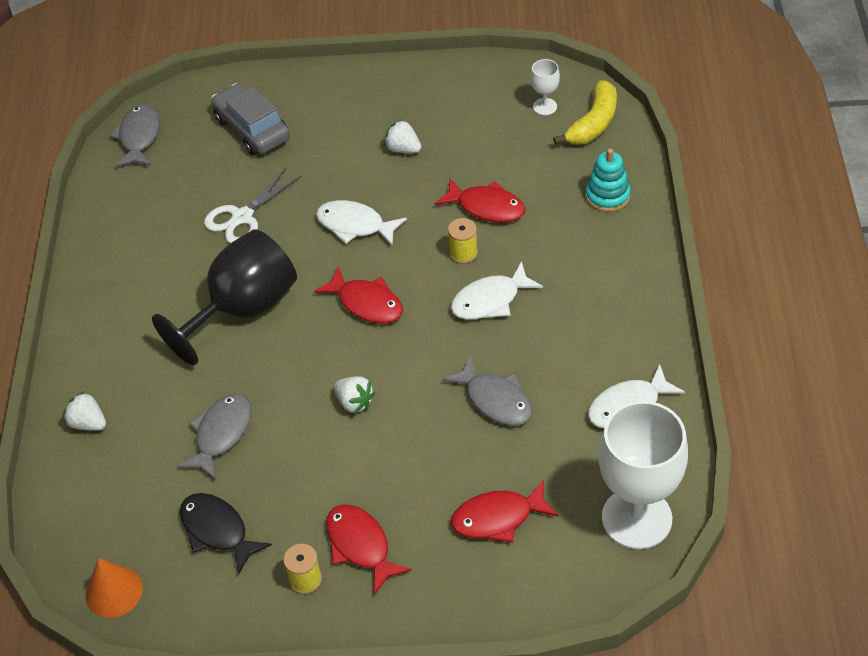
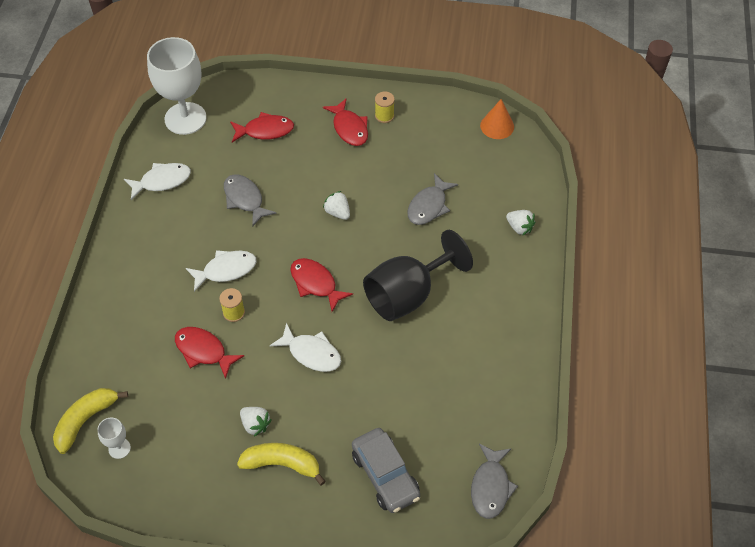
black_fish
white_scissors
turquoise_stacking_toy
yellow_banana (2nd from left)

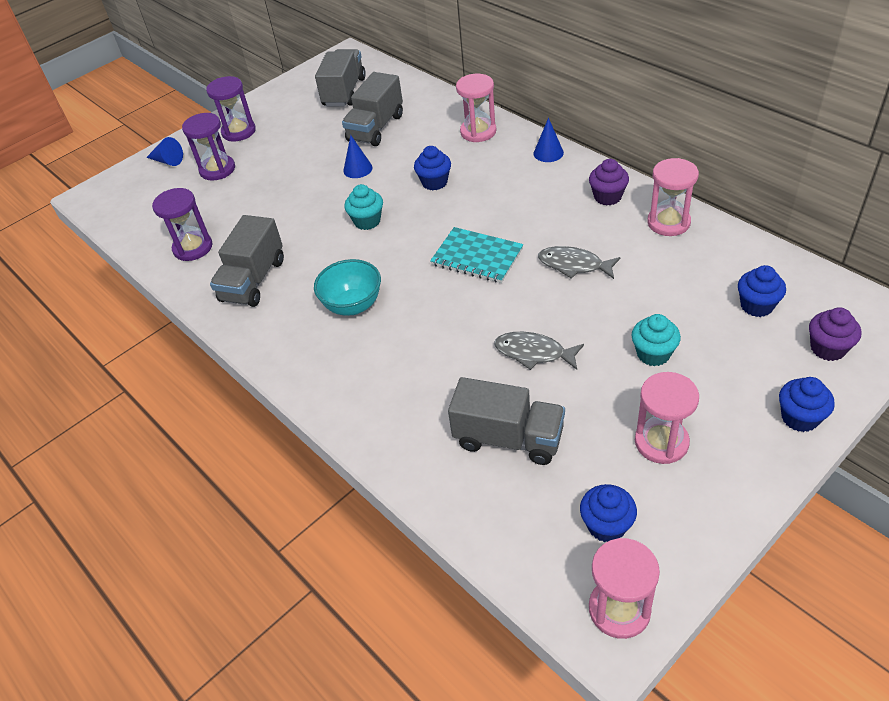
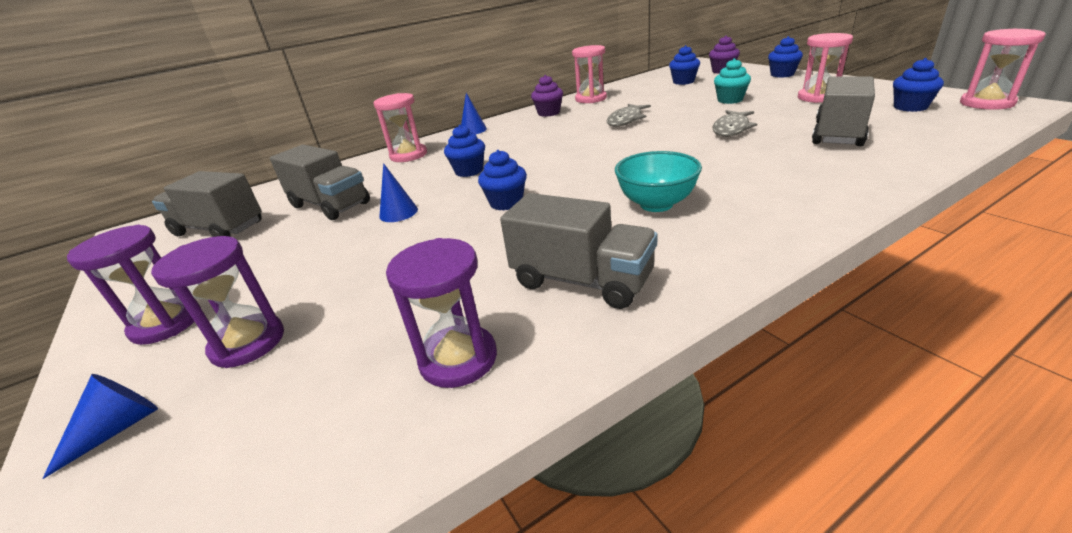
blue_cupcake (2nd from left)
turquoise_notebook

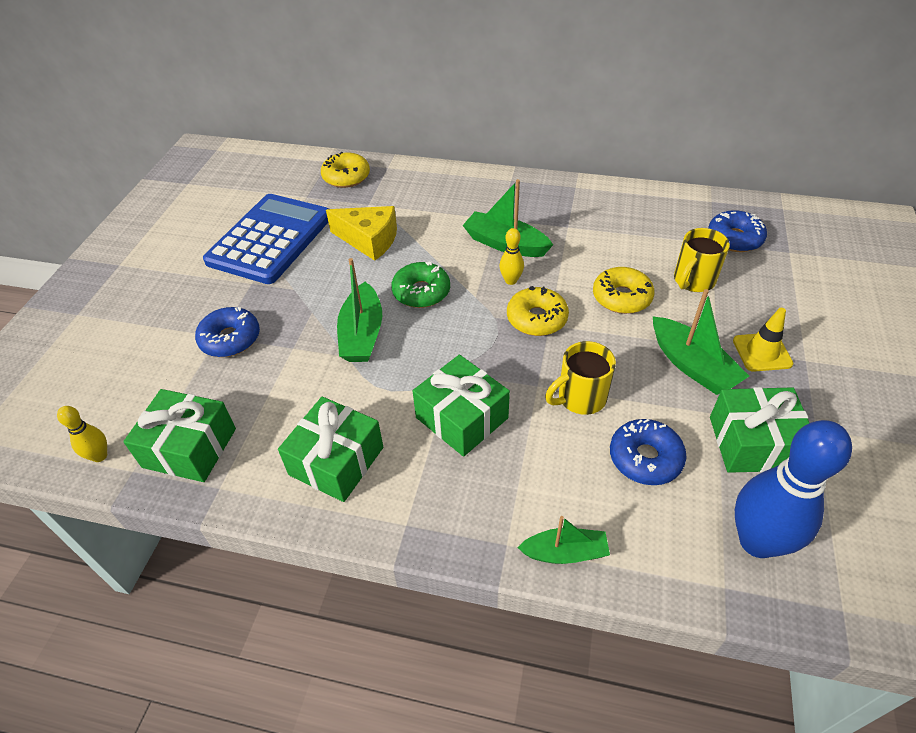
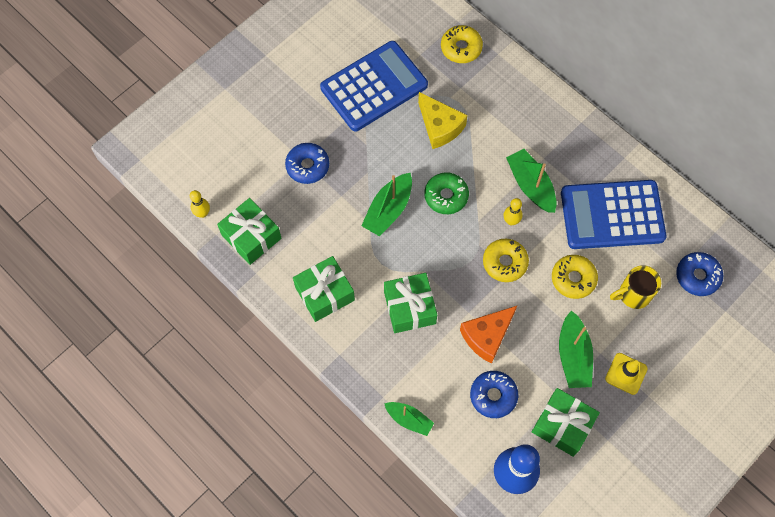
orange_cheese
blue_calculator (2nd from left)

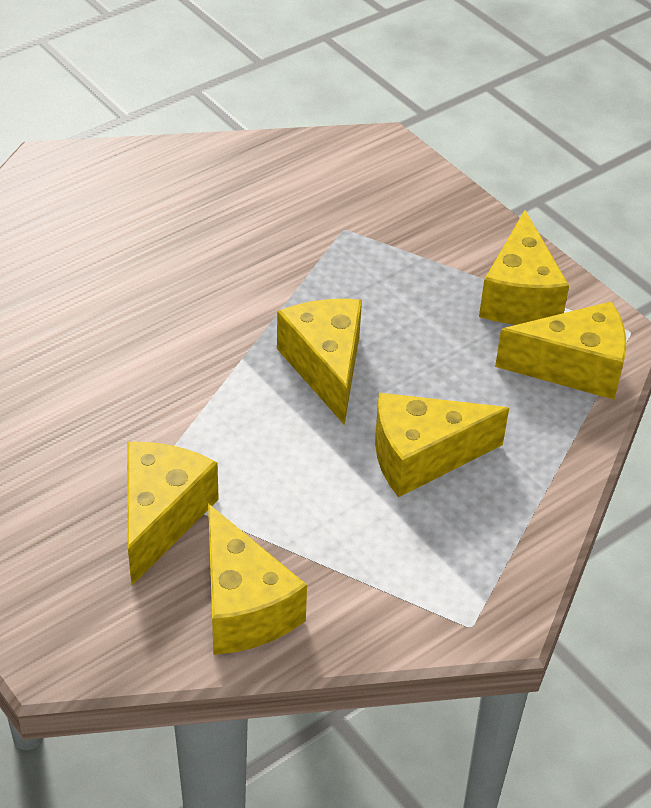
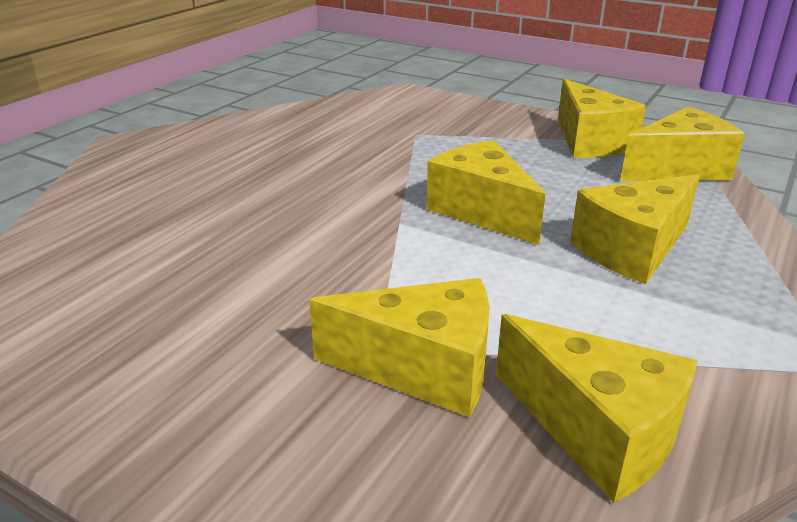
yellow_cheese (1st from left)

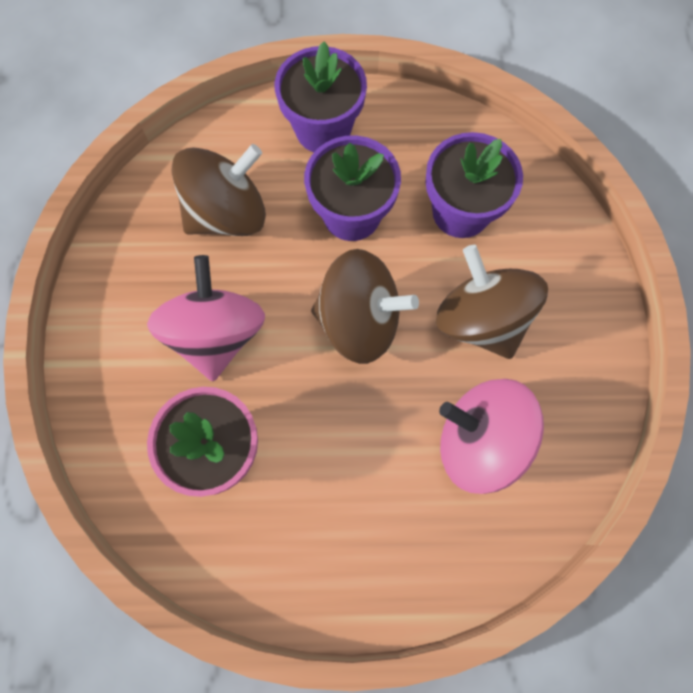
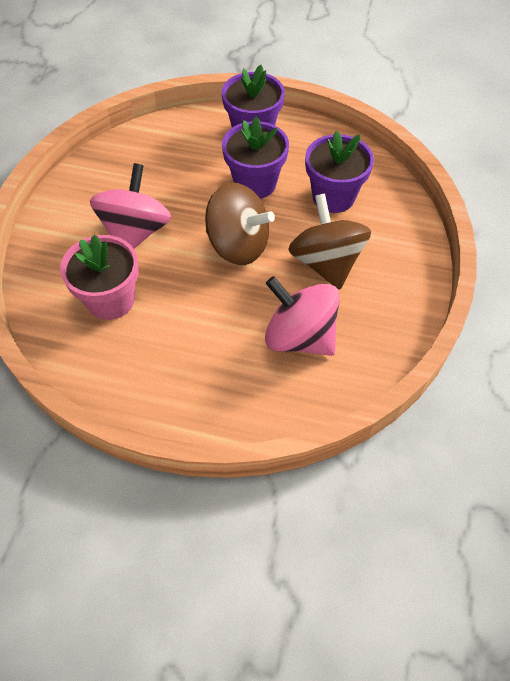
brown_spinning_top (1st from left in the first image)

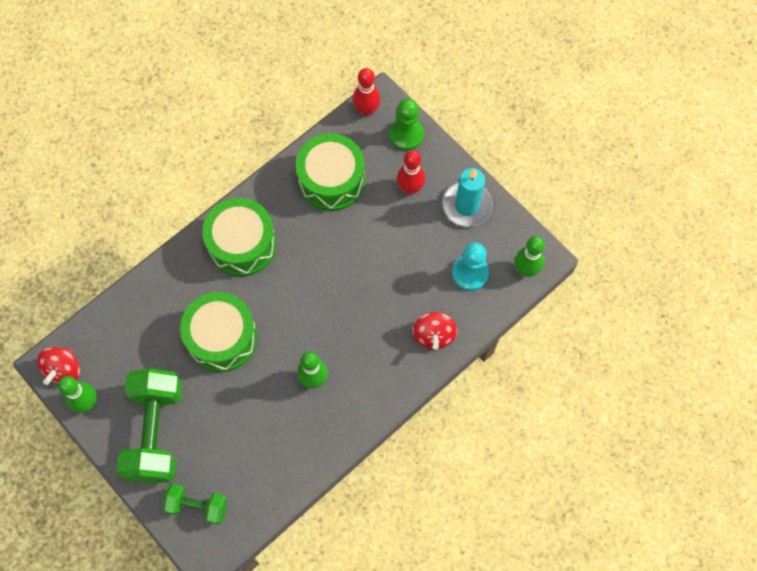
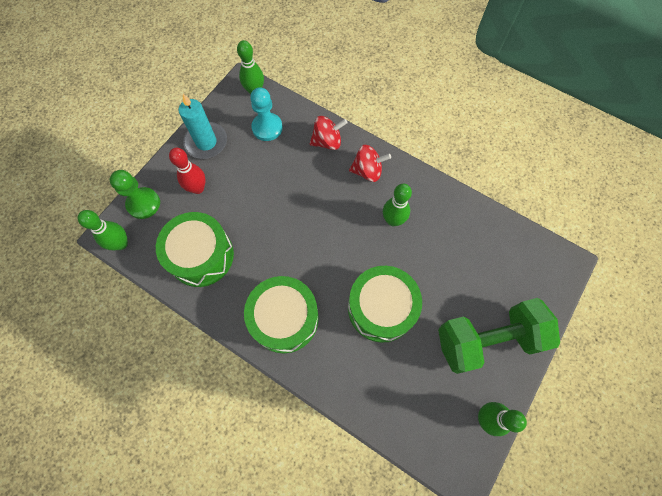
red_spinning_top (2nd from left)
green_dumbbell (2nd from left in the first image)
green_bowling_pin (1st from left)

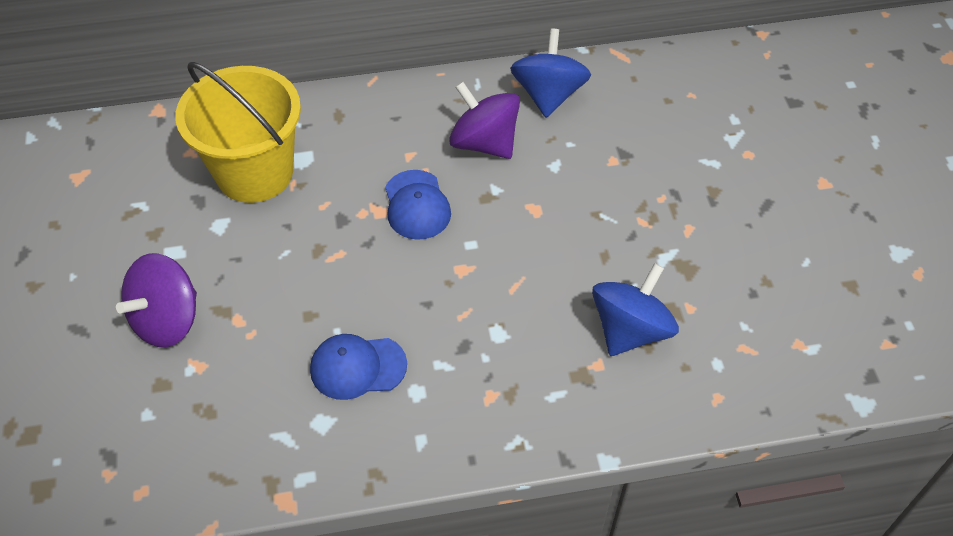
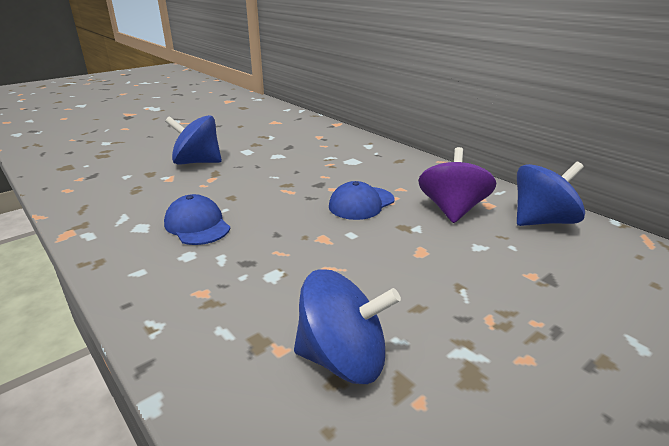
blue_spinning_top (1st from left)
yellow_bucket

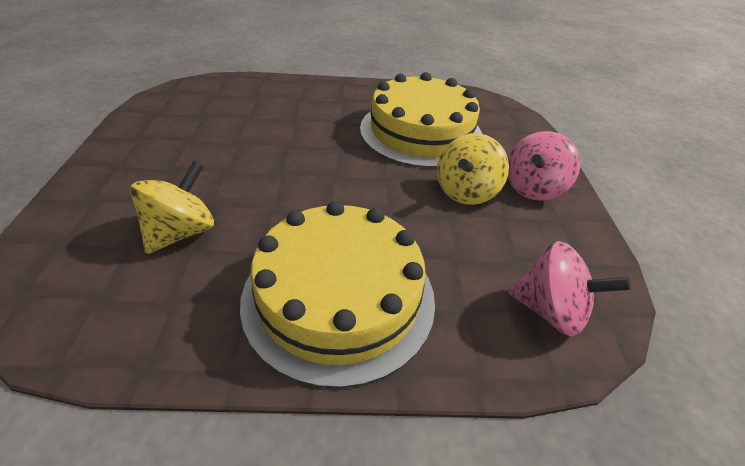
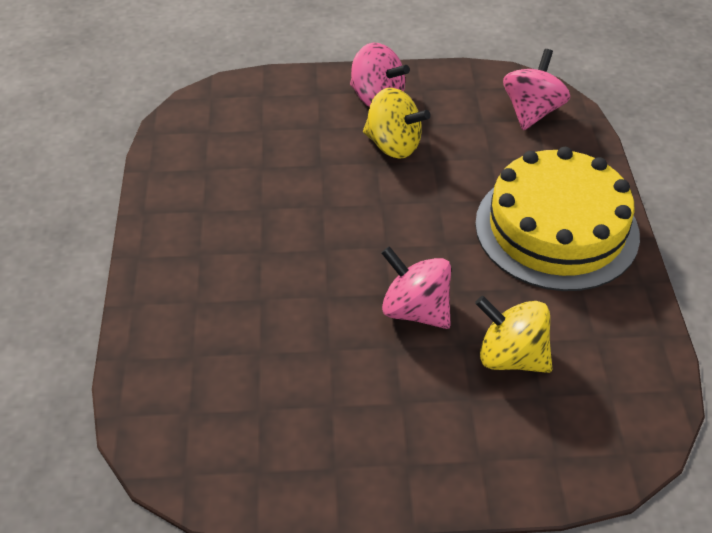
yellow_cake (2nd from left in the first image)
pink_spinning_top (2nd from left)

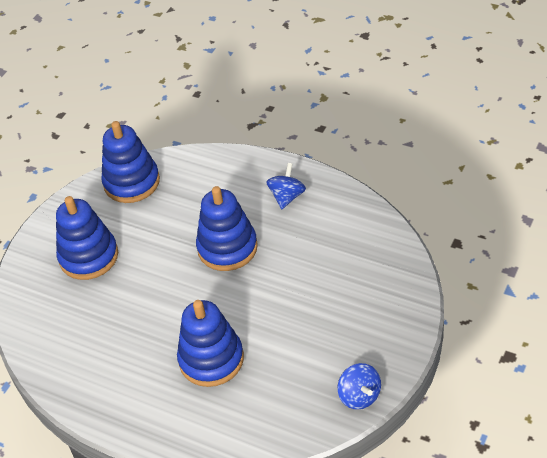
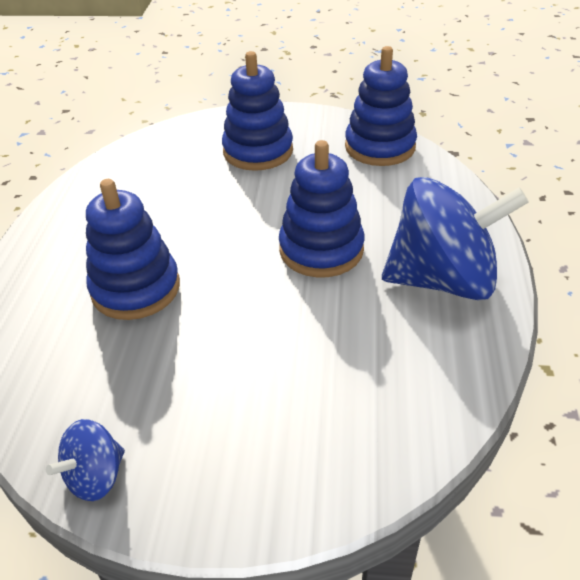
blue_spinning_top (2nd from left)

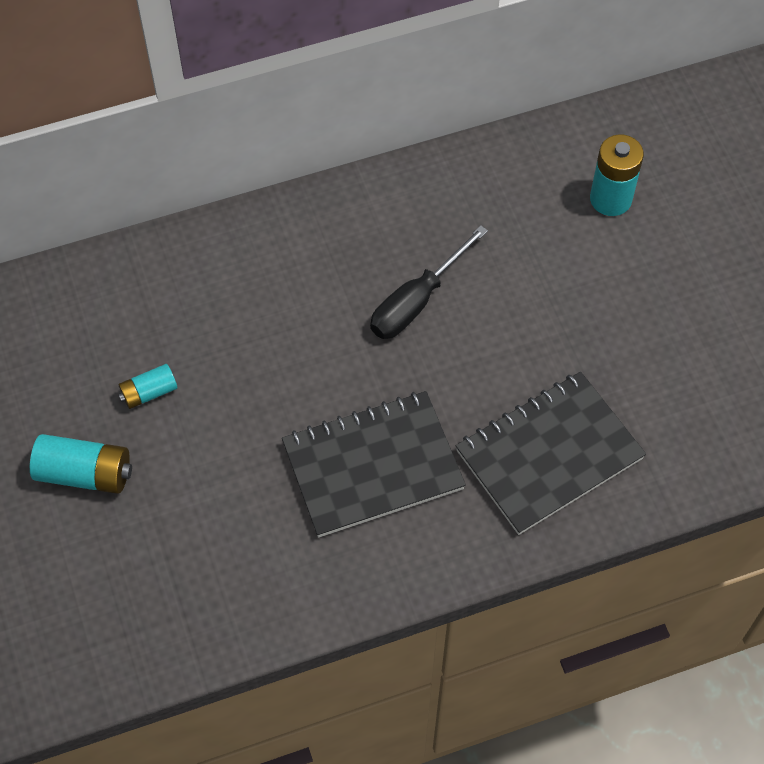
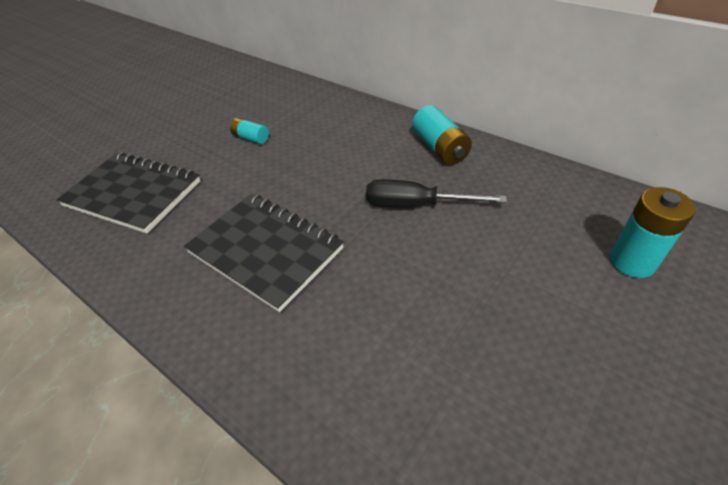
turquoise_battery (2nd from left)
black_notebook (1st from left)

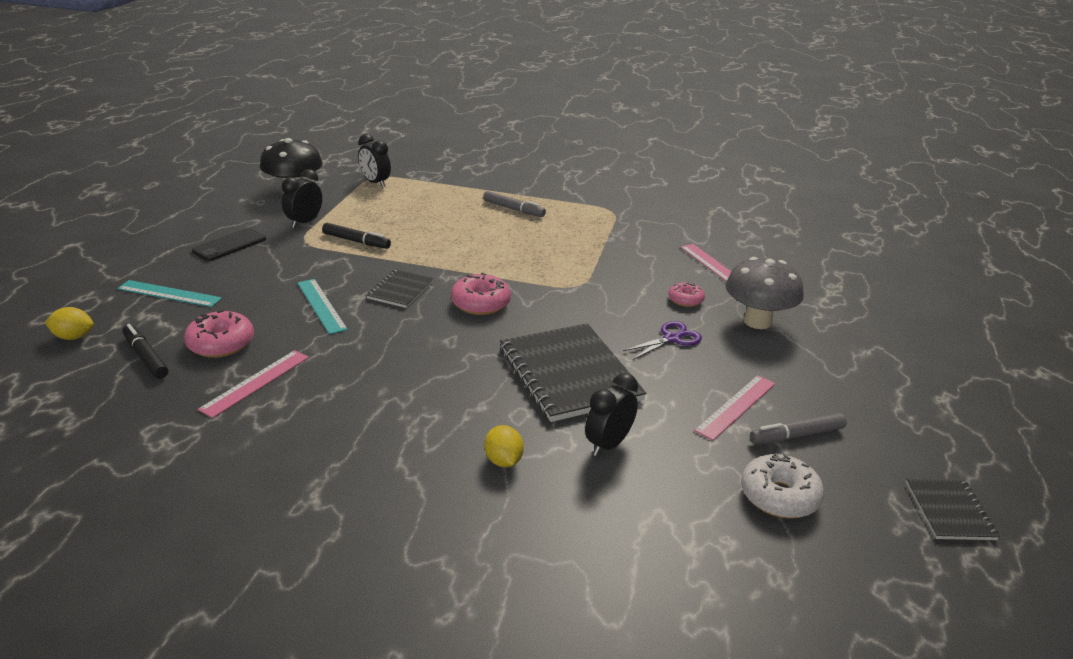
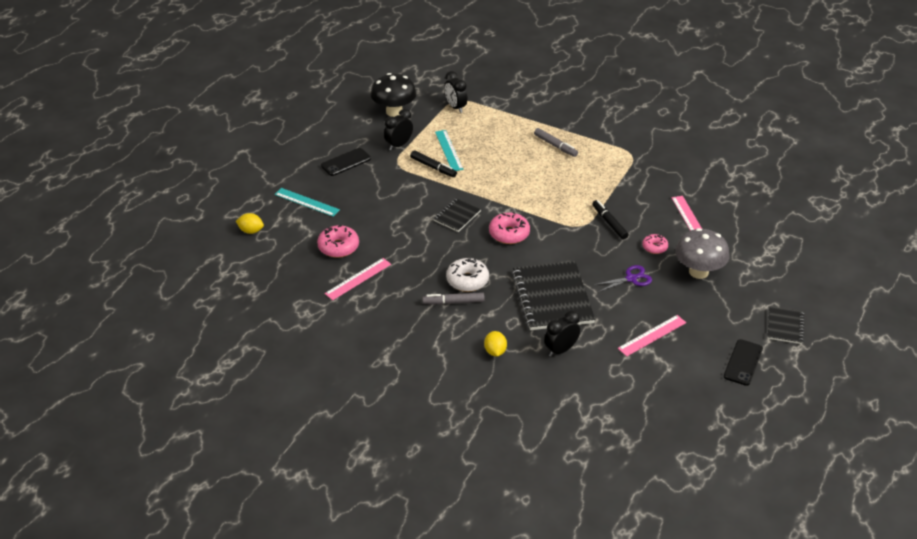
black_marker (2nd from left)
turquoise_ruler (2nd from left)
white_donut
grey_marker (1st from left)
black_notebook (3rd from left)
black_phone (2nd from left)

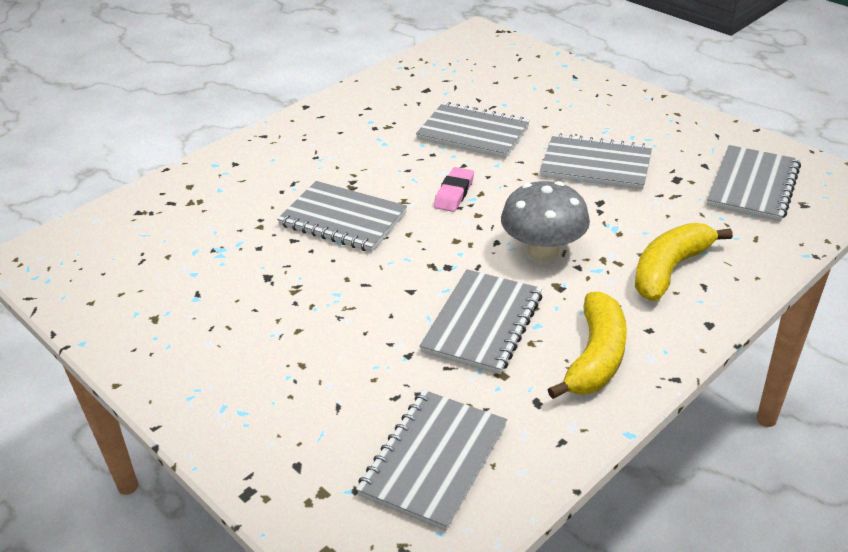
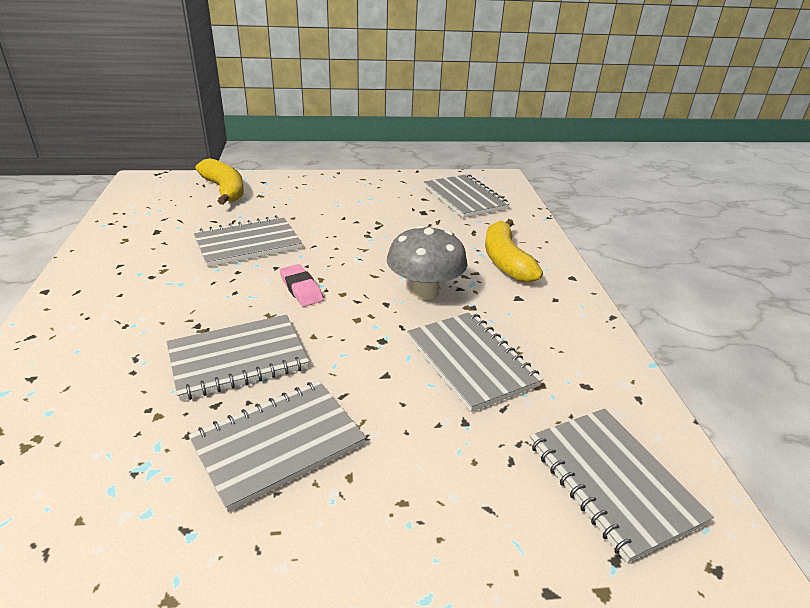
grey_notebook (3rd from left)
yellow_banana (1st from left)

